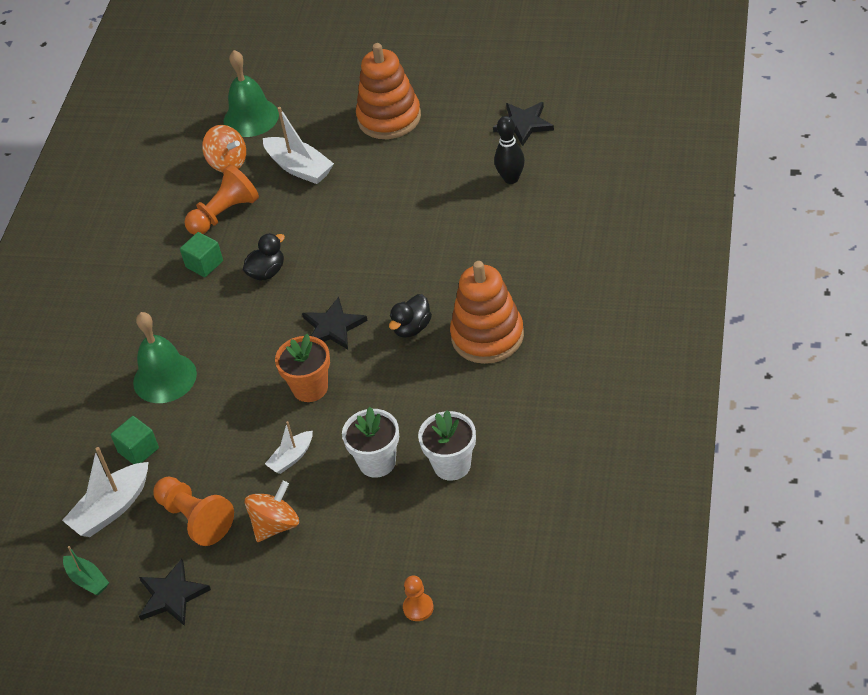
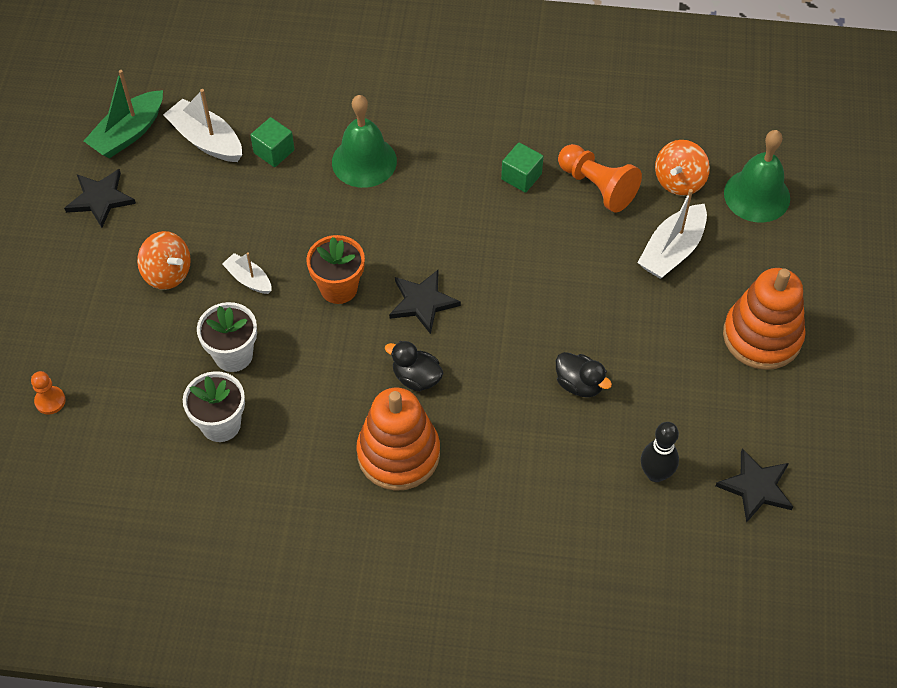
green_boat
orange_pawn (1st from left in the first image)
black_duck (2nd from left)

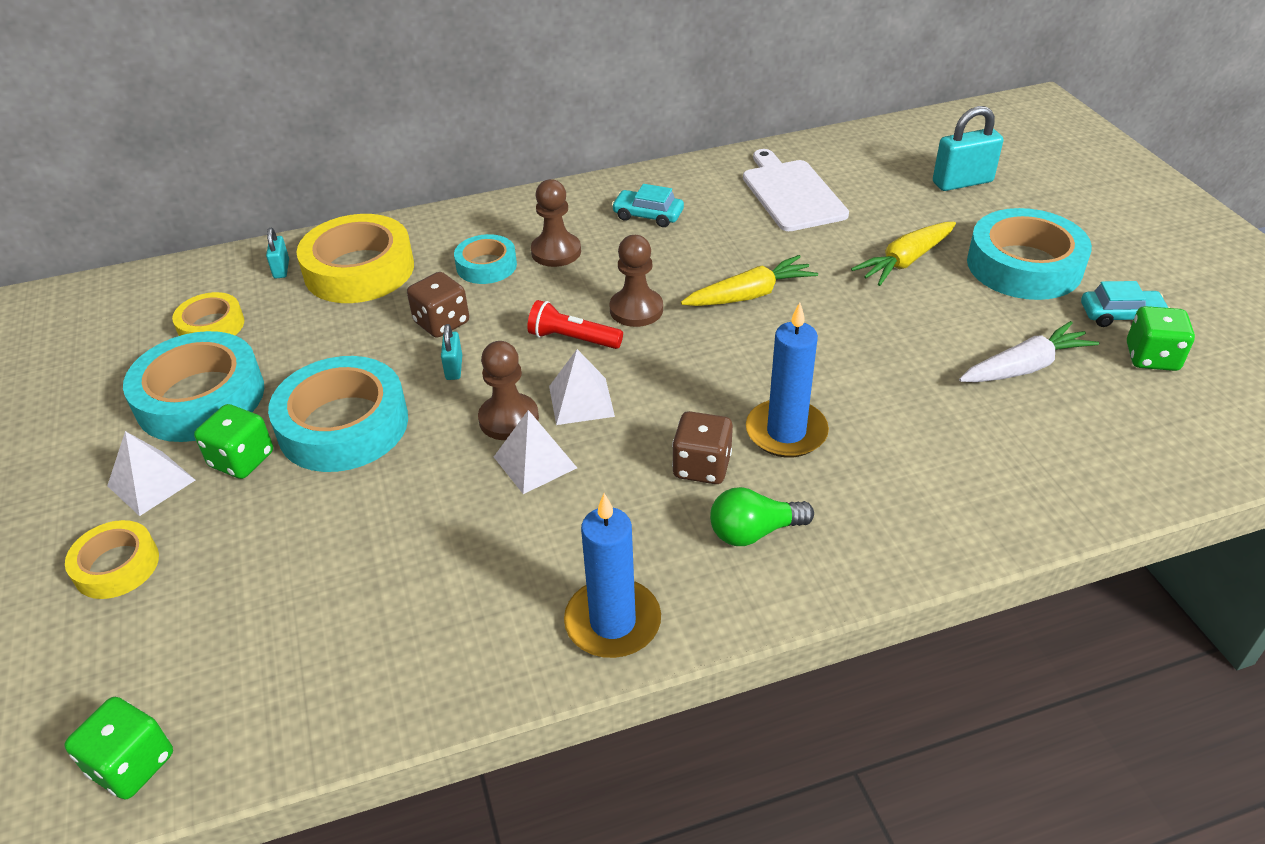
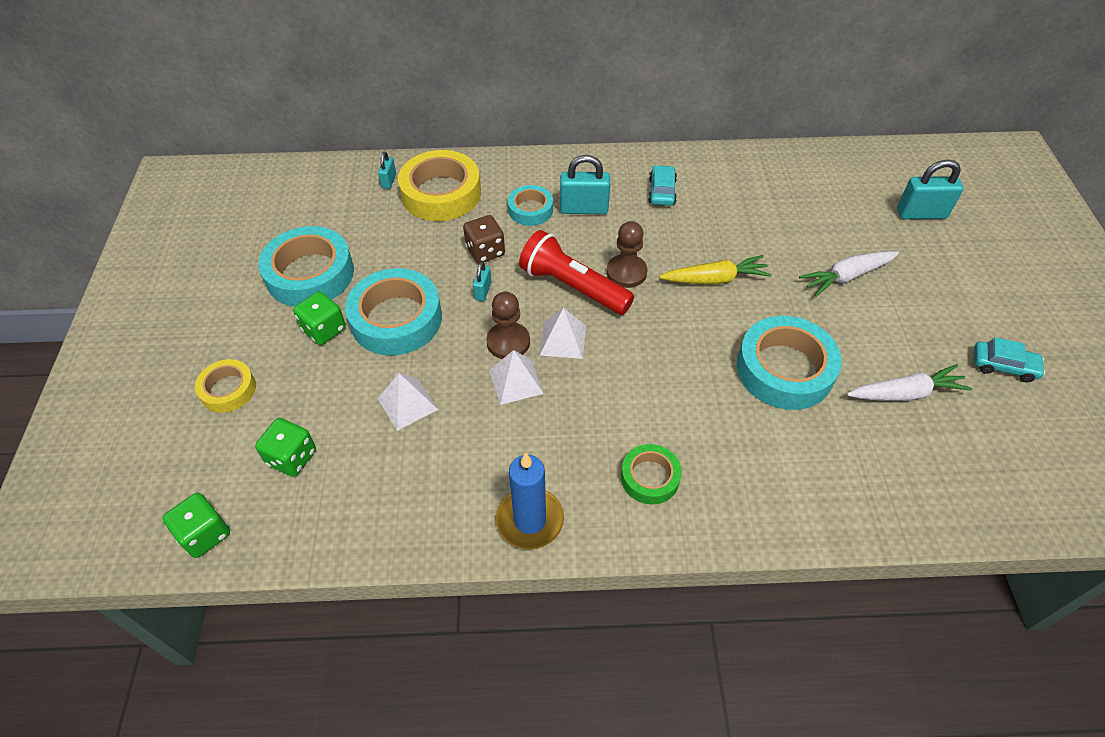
white_pyramid (1st from left)
yellow_tape (2nd from left in the first image)
red_flashlight
turquoise_padlock (3rd from left)
turquoise_car (1st from left)
brown_dice (2nd from left in the first image)
green_tape
white_cutting_board
blue_candle (2nd from left in the first image)
white_carrot (1st from left)
turquoise_tape (4th from left)
green_dice (2nd from left)

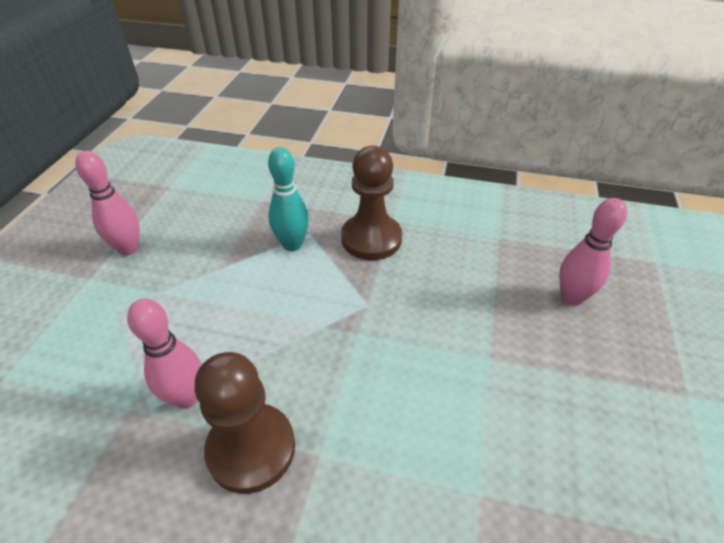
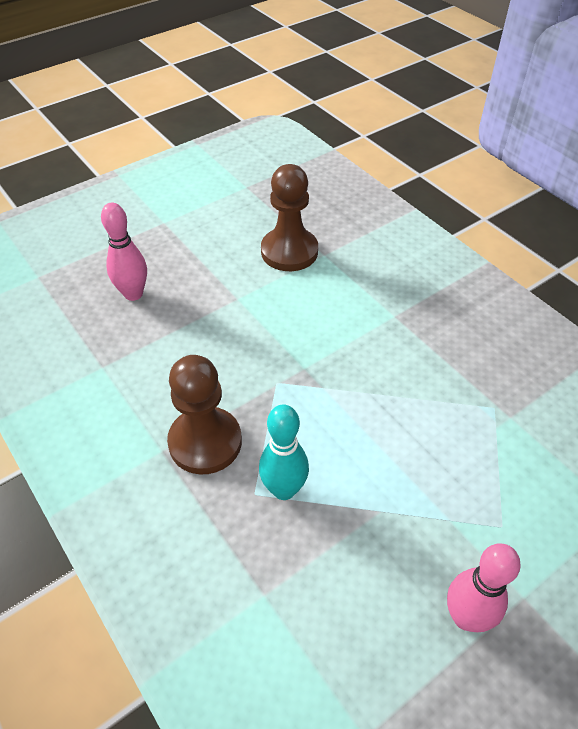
pink_bowling_pin (2nd from left in the first image)
brown_pawn (2nd from left)

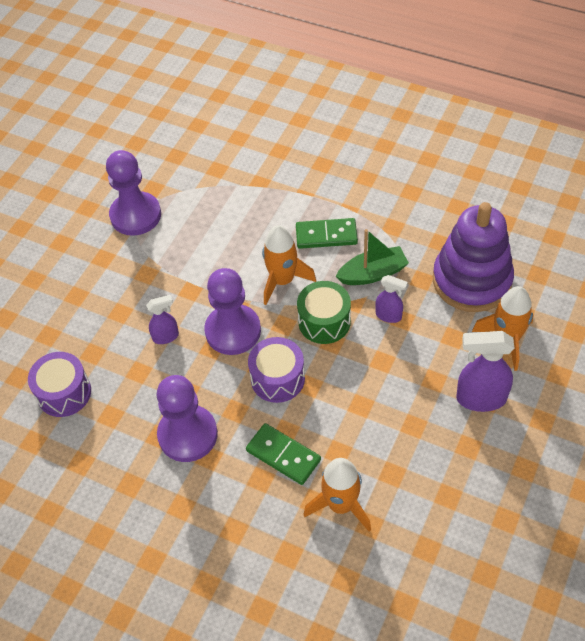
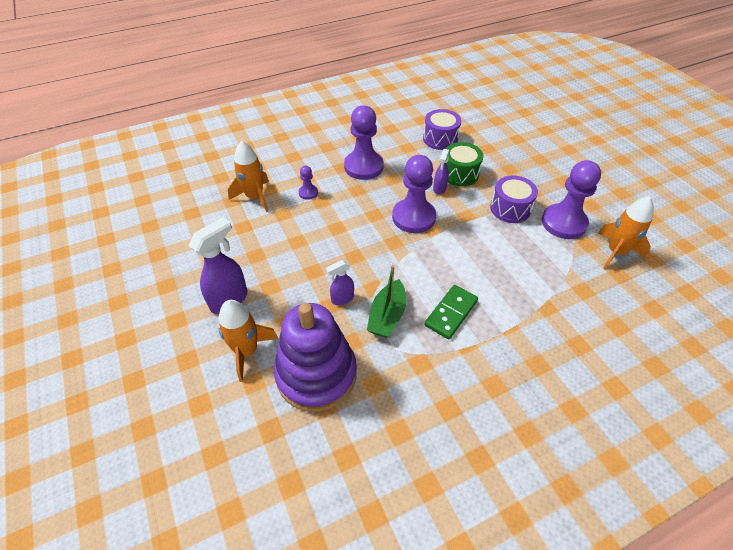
purple_pawn (1st from left)
purple_drum (2nd from left)
orange_rocket (3rd from left)
green_drum

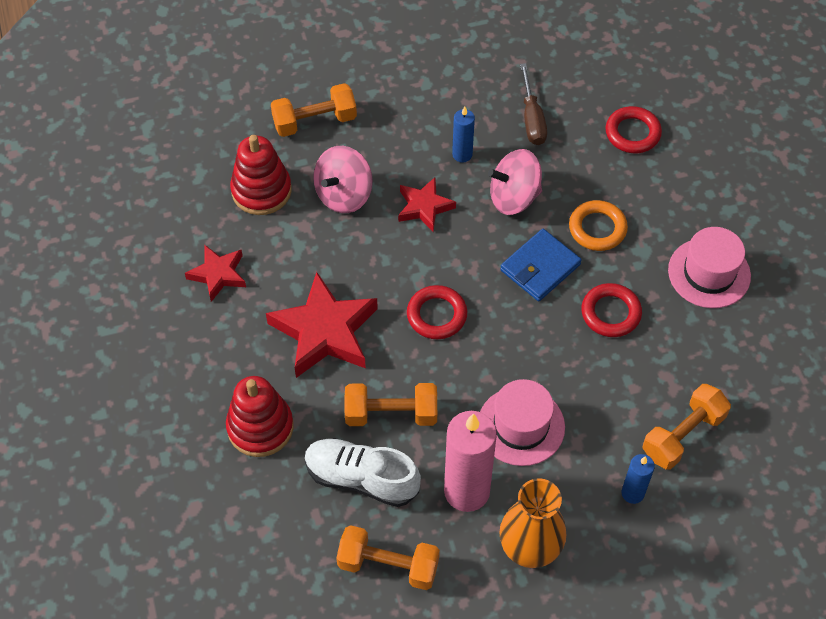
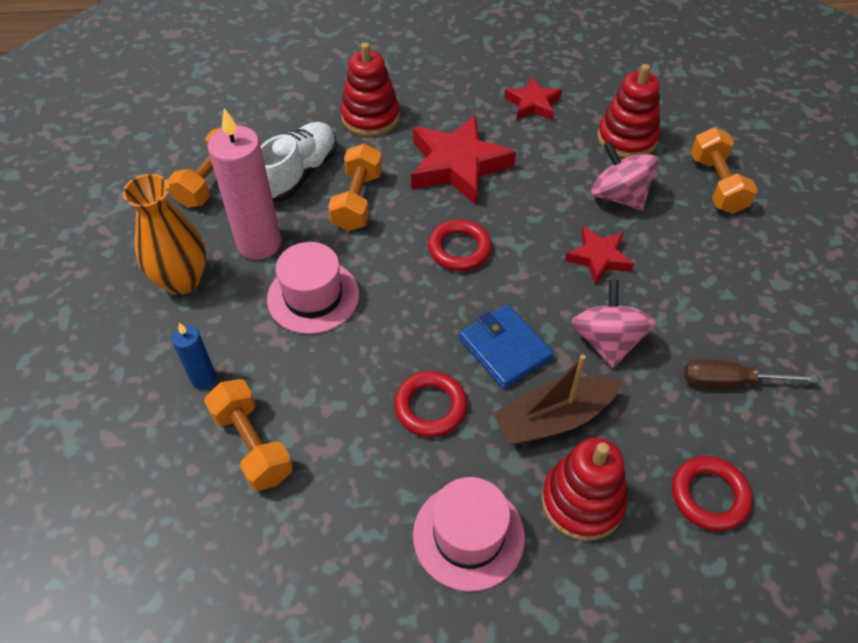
blue_candle (1st from left in the first image)
brown_boat
red_stacking_toy (2nd from left)

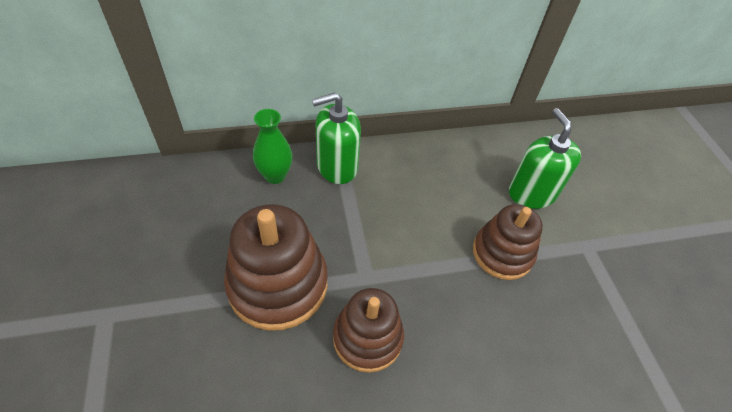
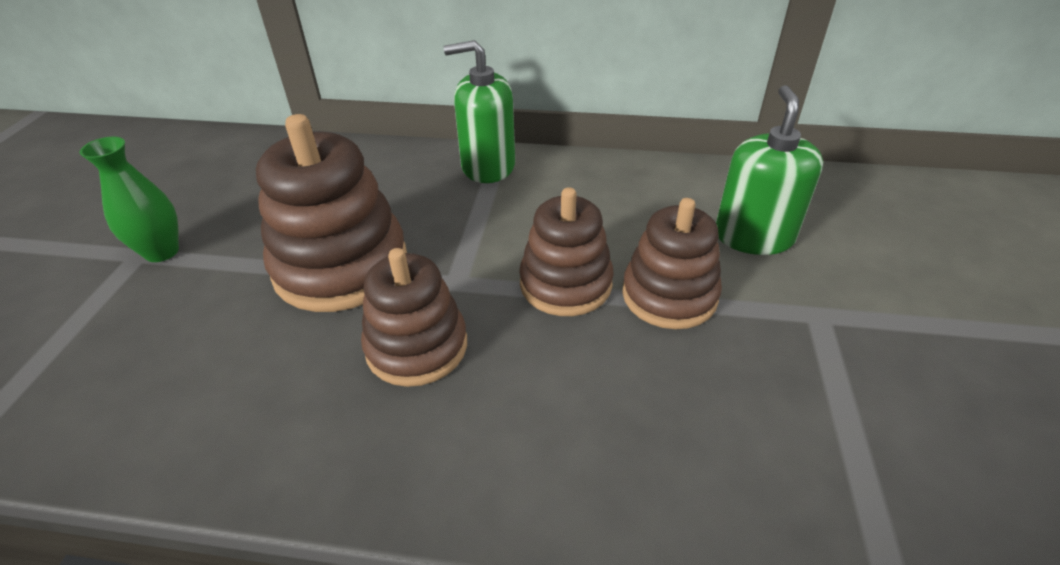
green_vase
brown_stacking_toy (3rd from left)

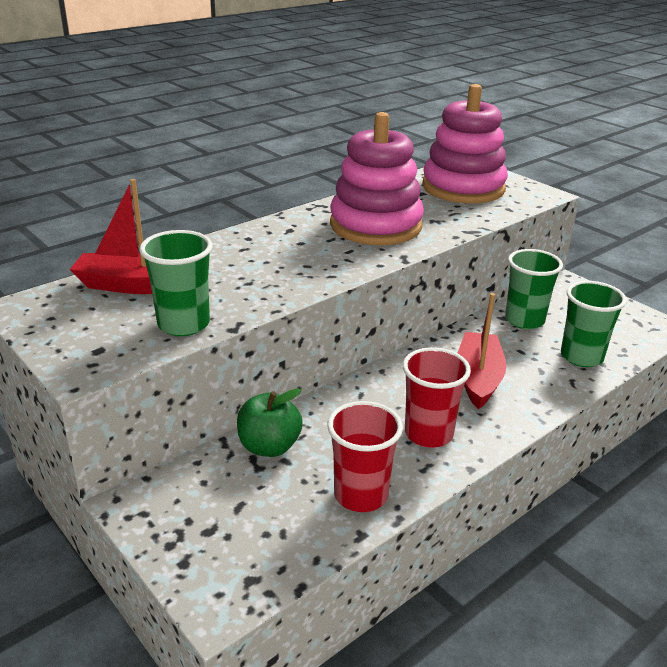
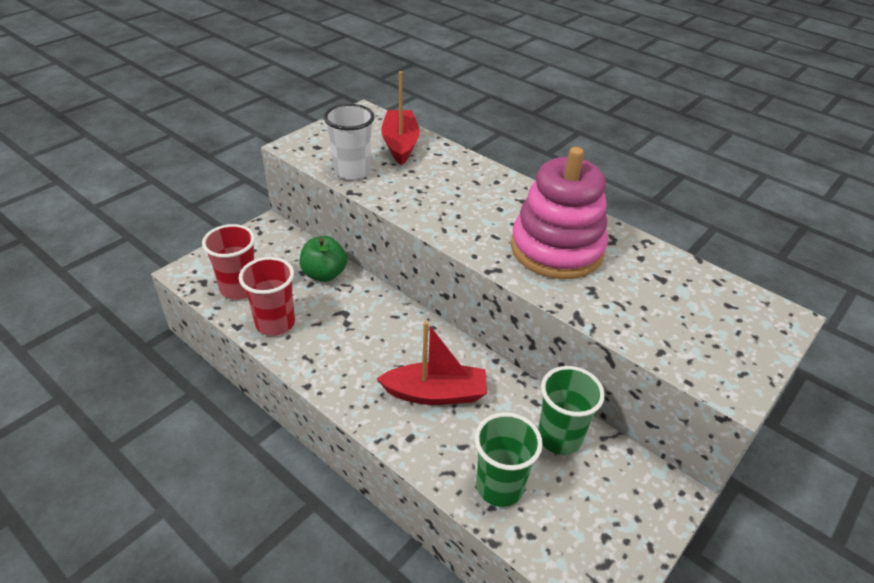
white_cup
red_cup (1st from left)
pink_stacking_toy (2nd from left in the first image)

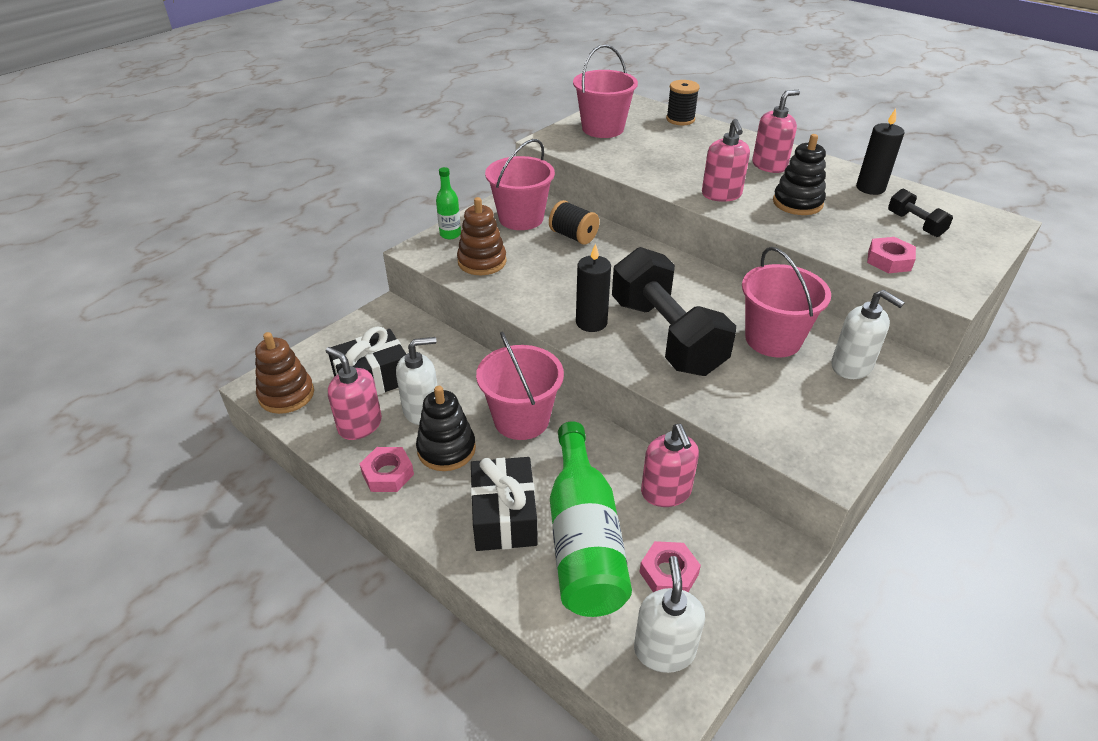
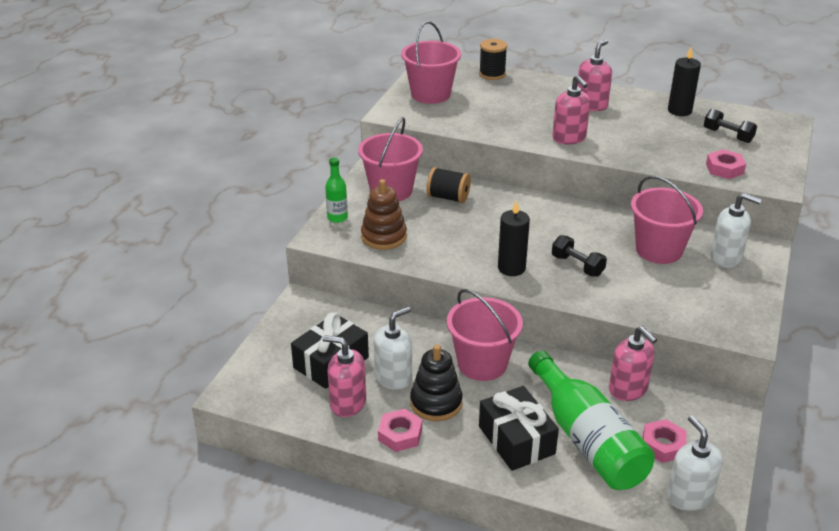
brown_stacking_toy (1st from left in the first image)
black_dumbbell (1st from left)
black_stacking_toy (2nd from left in the first image)

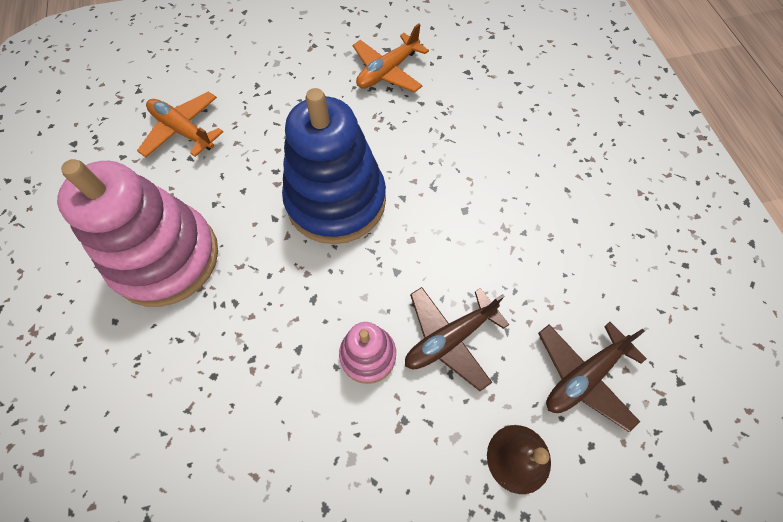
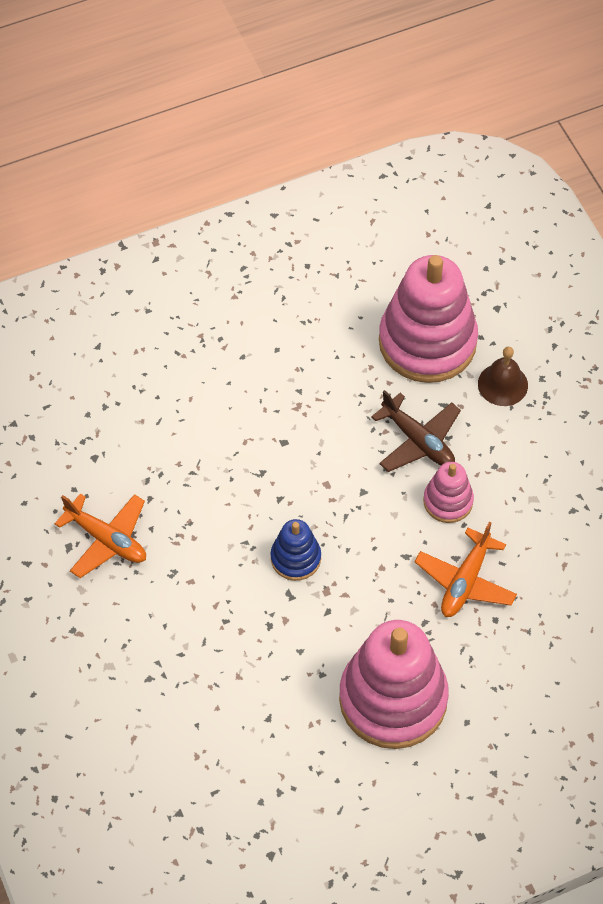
orange_plane (2nd from left)
blue_stacking_toy
pink_stacking_toy (2nd from left)

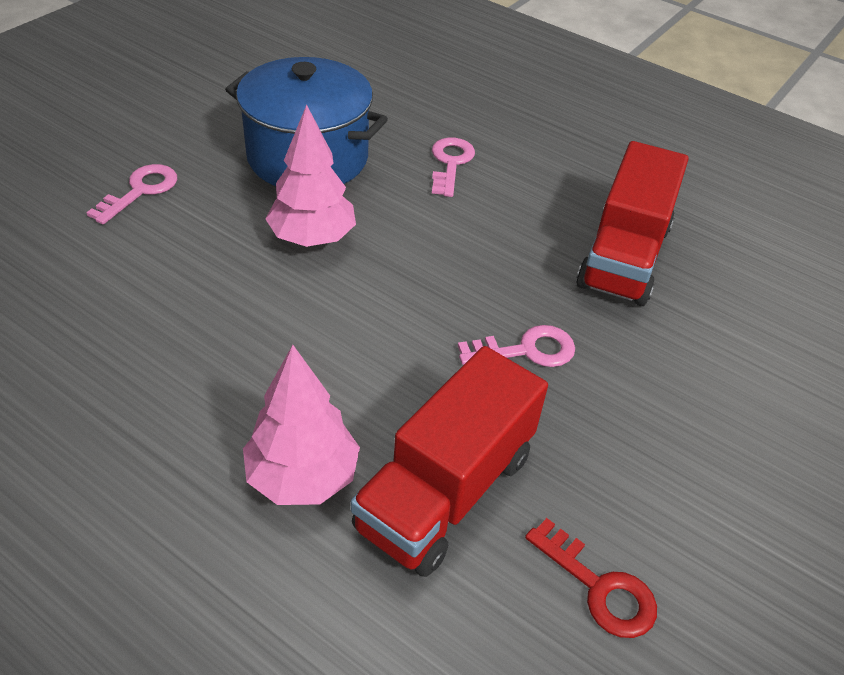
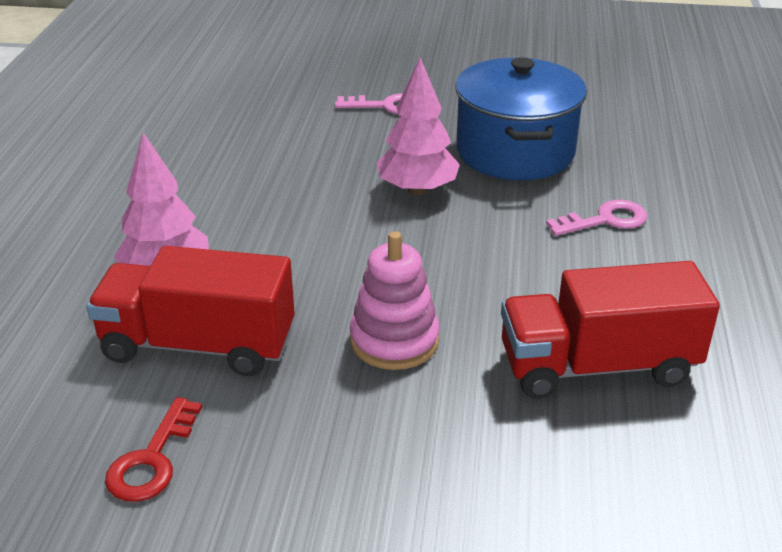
pink_stacking_toy

